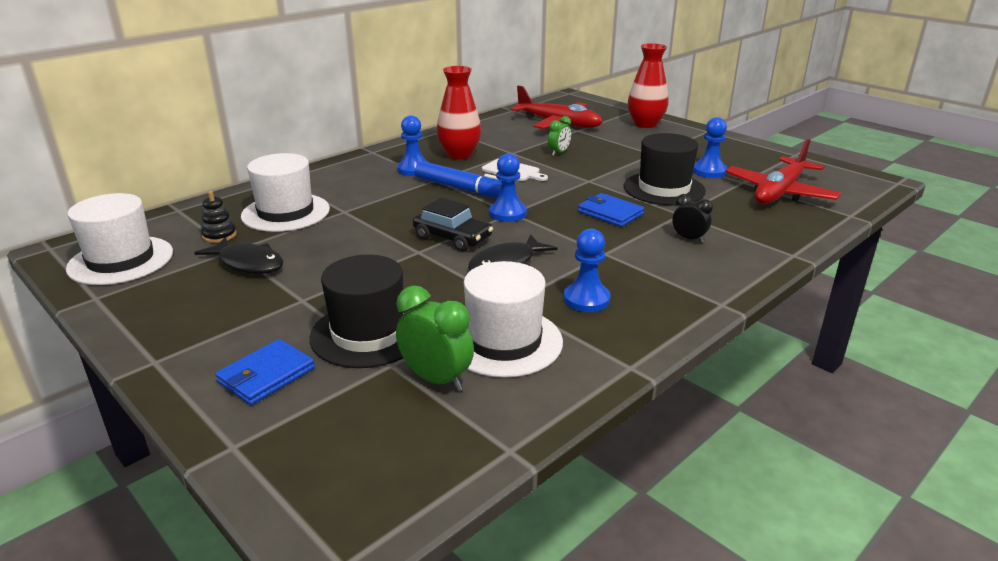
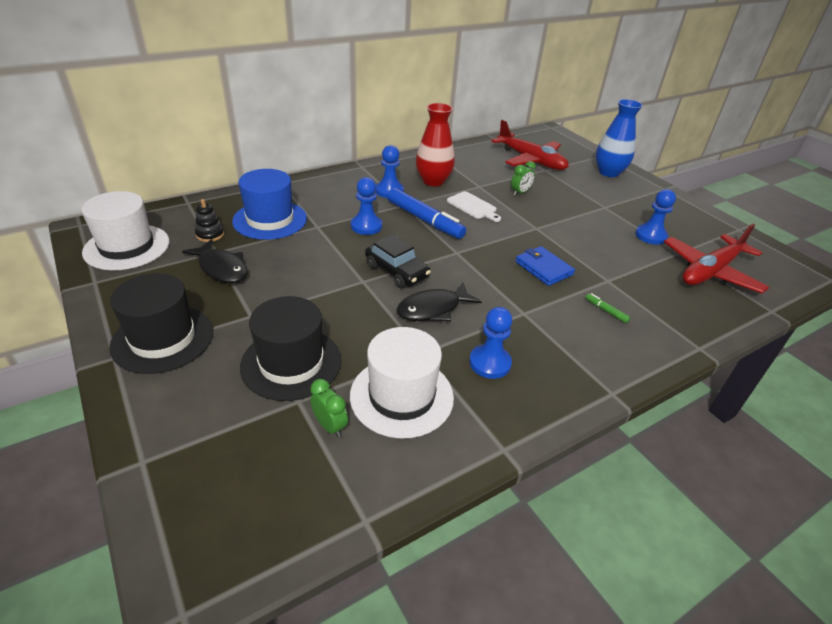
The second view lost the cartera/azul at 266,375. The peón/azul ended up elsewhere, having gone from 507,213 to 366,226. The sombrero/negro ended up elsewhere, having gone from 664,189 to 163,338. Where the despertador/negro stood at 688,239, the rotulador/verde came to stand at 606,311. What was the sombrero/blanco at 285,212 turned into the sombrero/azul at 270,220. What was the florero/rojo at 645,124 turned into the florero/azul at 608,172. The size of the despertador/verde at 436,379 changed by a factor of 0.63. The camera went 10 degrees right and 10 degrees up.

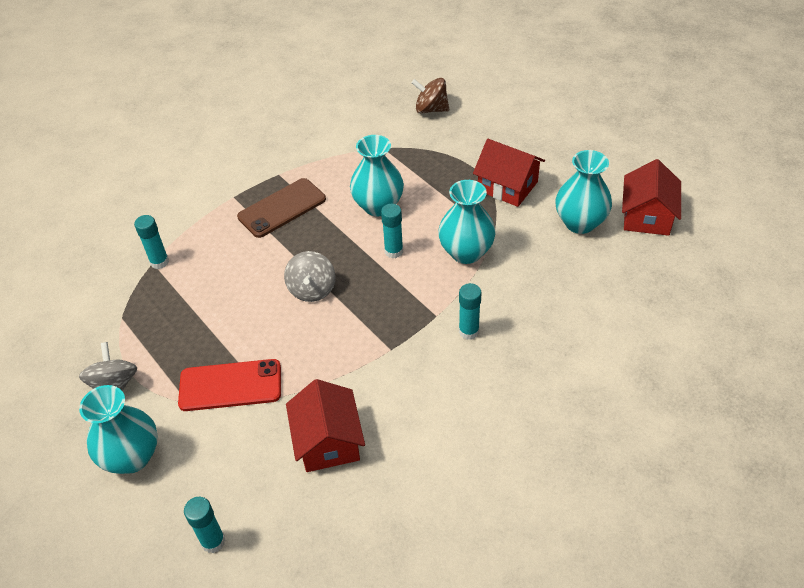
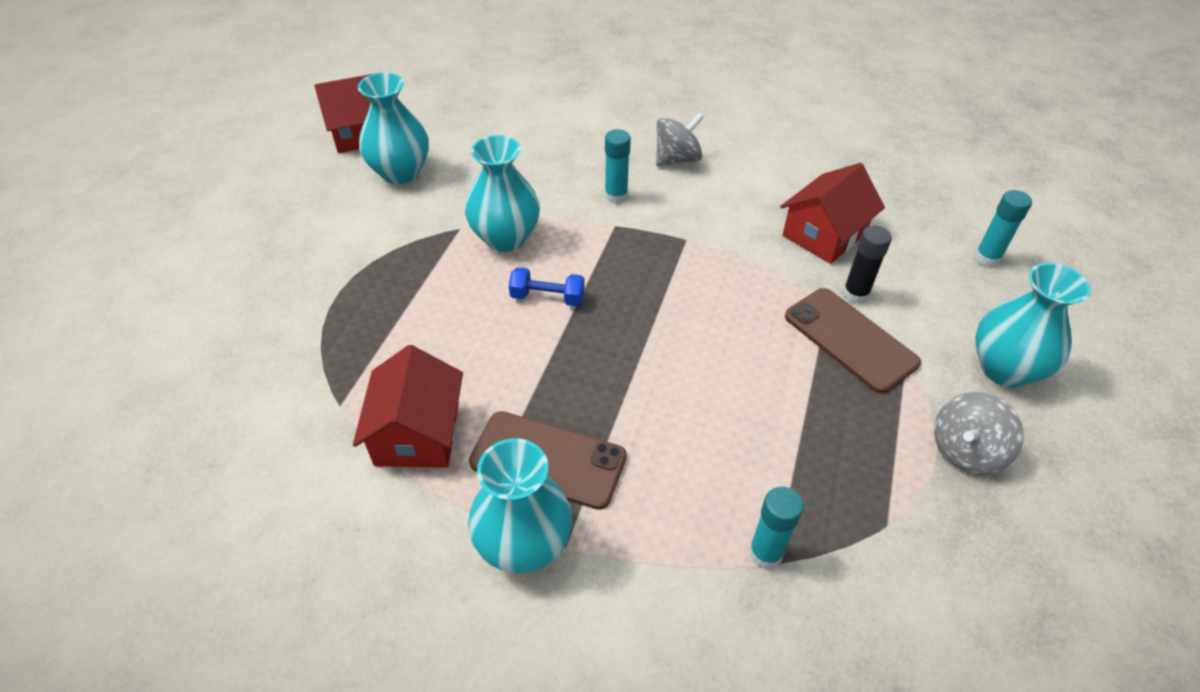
The second view lost the peonza/marrón at 431,109. The second view gained the barra de pegamento/negro at 855,294. The peonza/gris ended up elsewhere, having gone from 312,289 to 677,159. The florero/turquesa ended up elsewhere, having gone from 378,206 to 524,545. The casa/rojo ended up elsewhere, having gone from 507,186 to 417,433. Where the barra de pegamento/turquesa stood at 393,251, the mancuerna/azul came to stand at 547,297. What was the móvil/rojo at 230,385 turned into the móvil/marrón at 850,339. The camera went 125 degrees left and 0 degrees up.

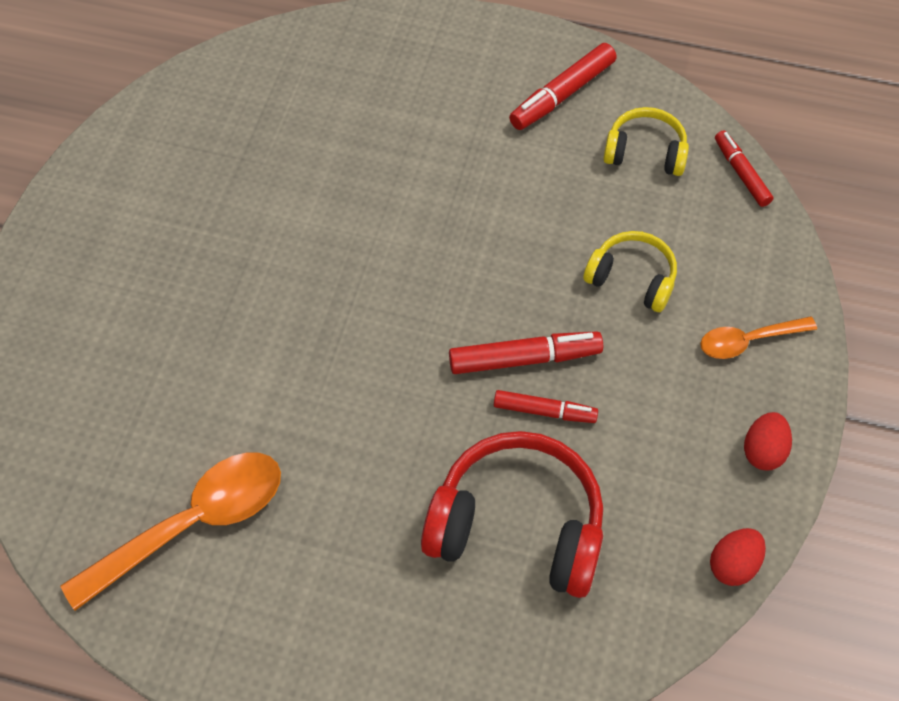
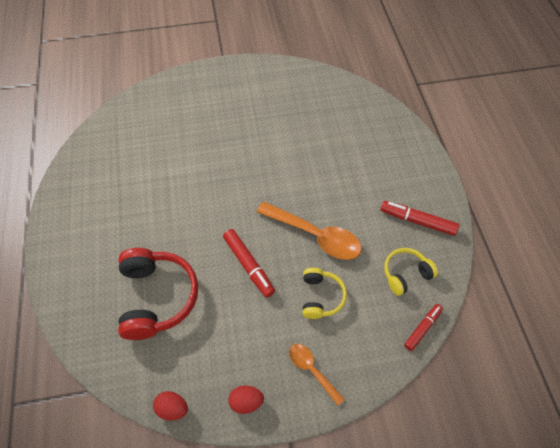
The second view lost the rotulador/rojo at 544,411. The cuchara/naranja ended up elsewhere, having gone from 192,524 to 315,235. The auriculares/amarillo at 645,152 ended up facing another way, 105 degrees counterclockwise from before. The camera went 65 degrees right and 0 degrees up.

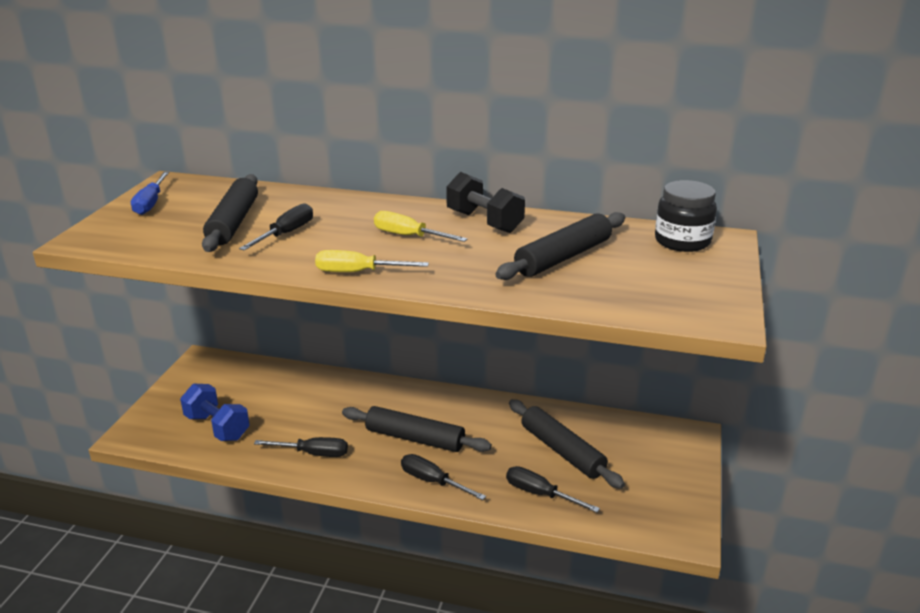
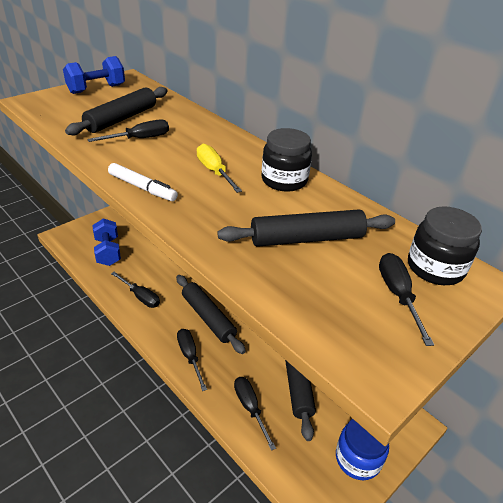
The second view gained the tarro/azul at 358,458. The second view gained the destornillador/negro at 397,295. Where the destornillador/azul stood at 151,203, the mancuerna/azul came to stand at 96,89. Where the destornillador/amarillo stood at 358,272, the rotulador/blanco came to stand at 142,187. Where the mancuerna/negro stood at 484,222, the tarro/negro came to stand at 284,180. The camera went 30 degrees right and 10 degrees up.

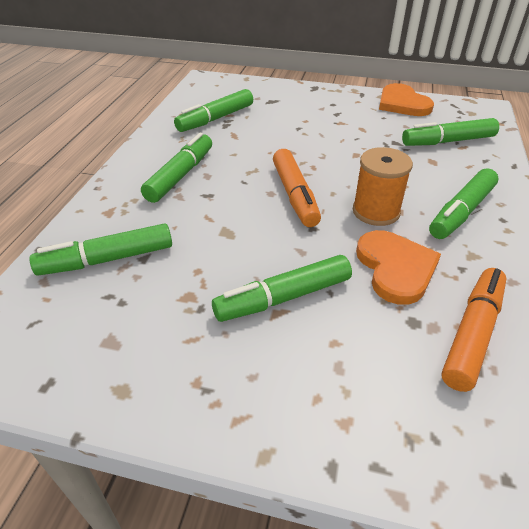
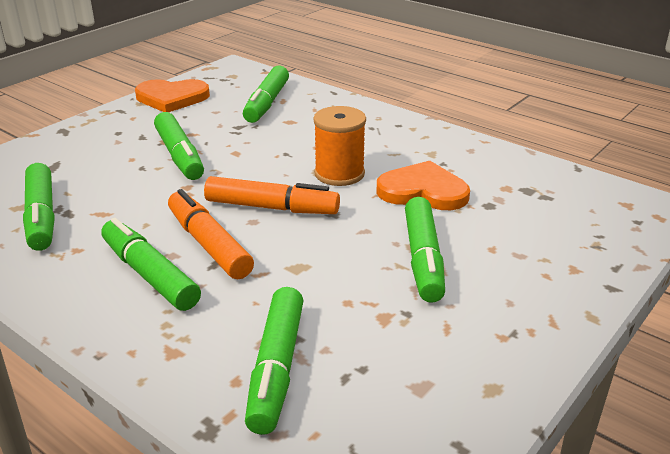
The rotulador/verde ended up elsewhere, having gone from 461,212 to 179,156. The rotulador/naranja ended up elsewhere, having gone from 472,333 to 209,244. The camera went 65 degrees left and 10 degrees down.

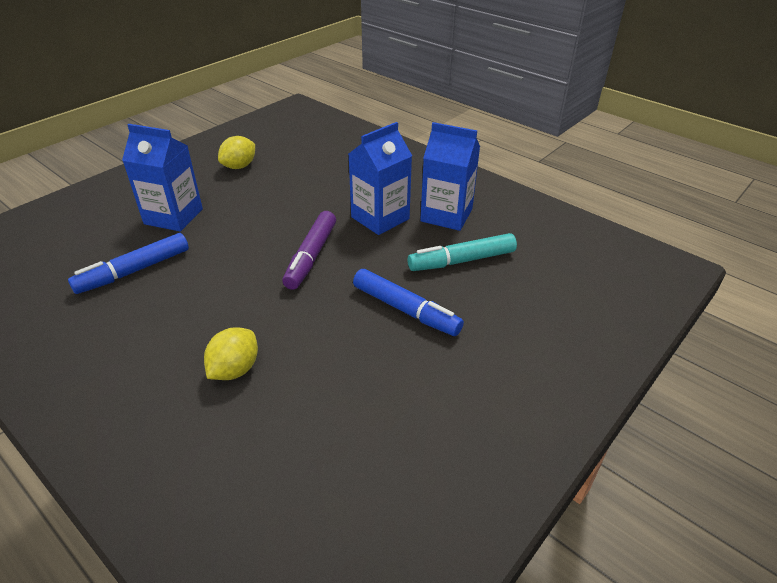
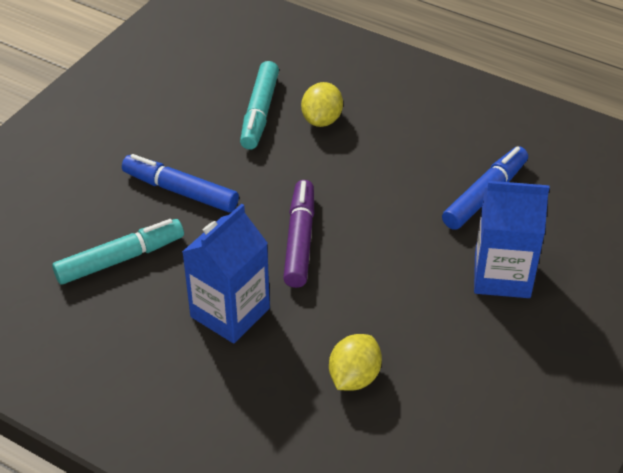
The second view lost the cartón de leche/azul at 446,215. The second view gained the rotulador/turquesa at 260,112. The limón/amarillo ended up elsewhere, having gone from 239,166 to 354,377. The camera went 170 degrees right and 5 degrees up.

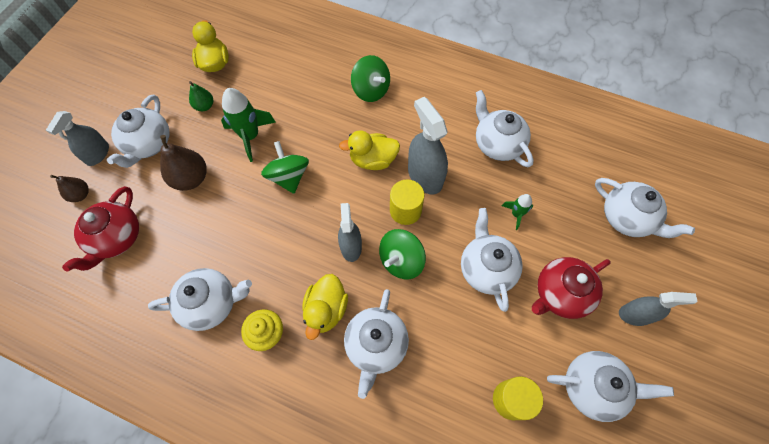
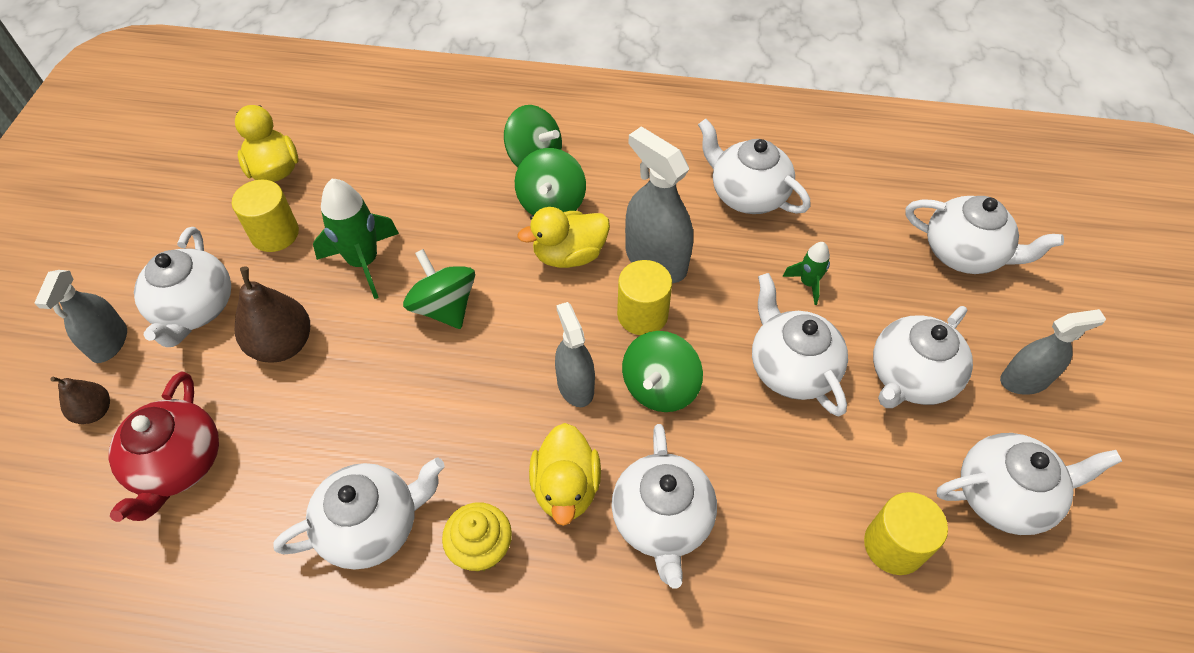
The second view gained the peonza/verde at 551,203. Where the pera/verde stood at 204,106, the cilindro/amarillo came to stand at 275,234. What was the tetera/rojo at 560,294 turned into the tetera/blanco at 910,377. The camera went 15 degrees left and 10 degrees down.

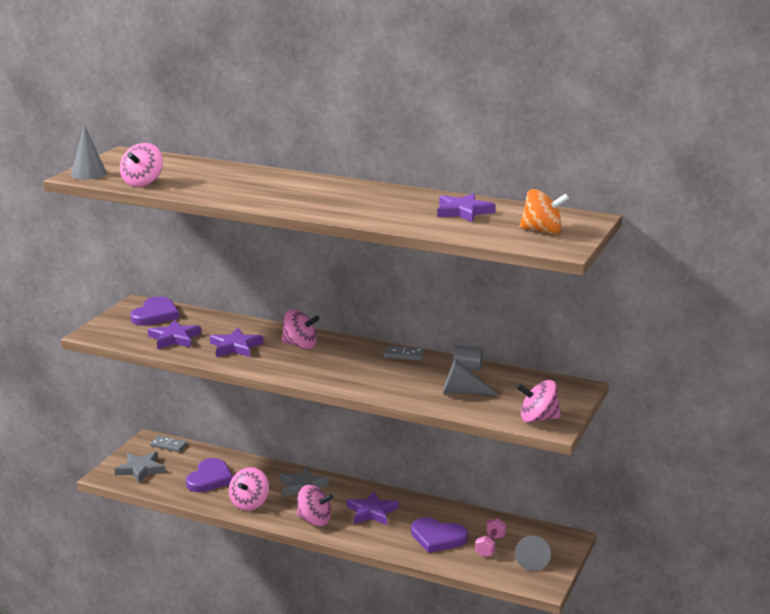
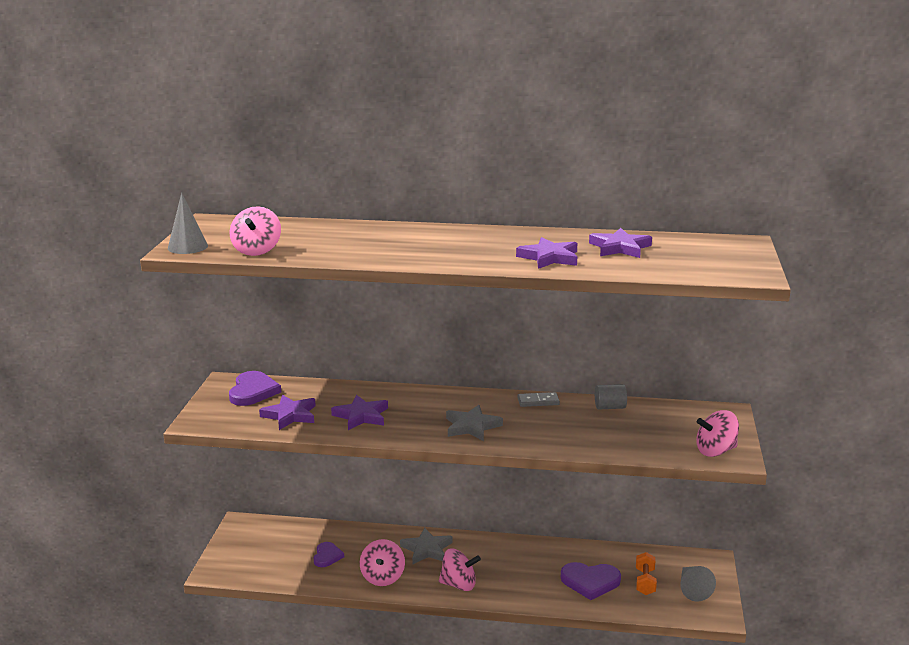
The second view lost the ficha de dominó/gris at 168,445. The second view lost the peonza/rosa at 300,345. The second view lost the cono/gris at 462,392. The second view lost the peonza/naranja at 542,231. The estrella/gris ended up elsewhere, having gone from 141,469 to 472,426. The estrella/morado ended up elsewhere, having gone from 371,512 to 549,257. What was the mancuerna/rosa at 490,546 turned into the mancuerna/naranja at 645,582. The size of the corazón/morado at 210,478 changed by a factor of 0.62. The camera went 15 degrees left and 0 degrees up.

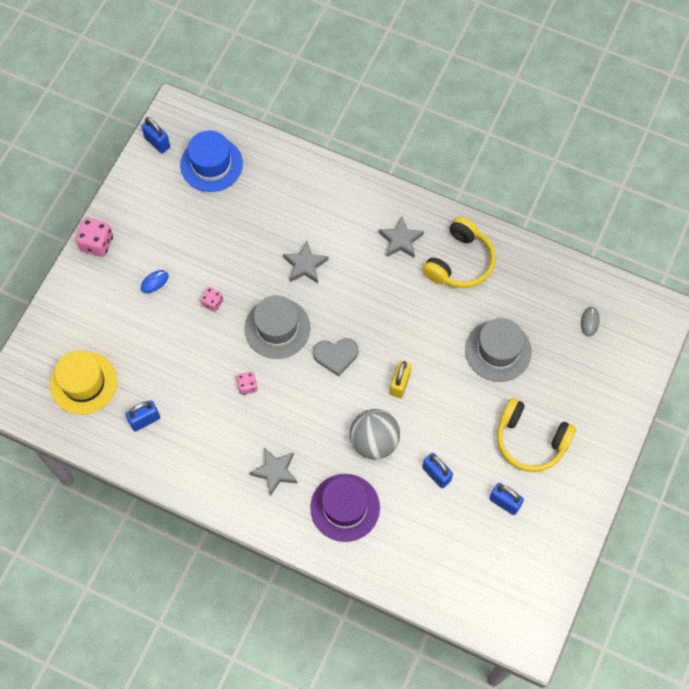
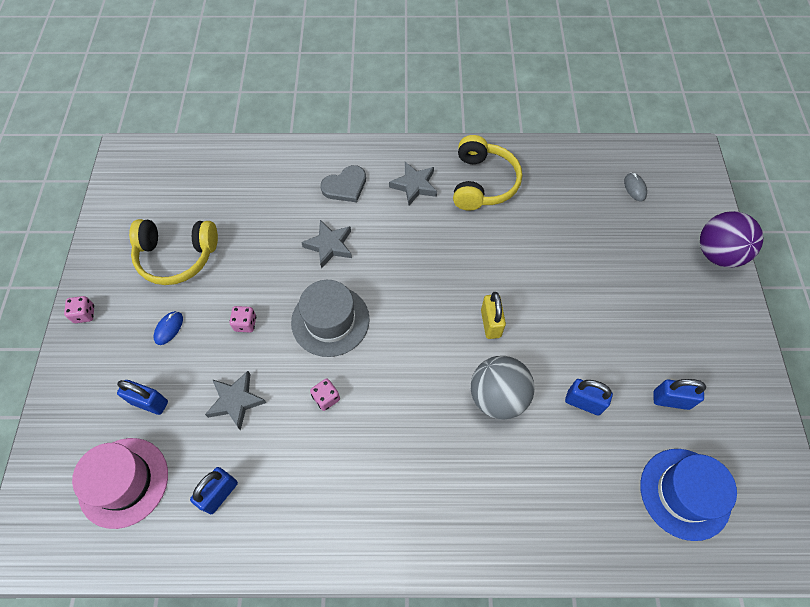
The second view lost the sombrero/morado at 345,507. The second view lost the sombrero/gris at 498,351. The second view gained the pelota/morado at 717,254. The candado/azul ended up elsewhere, having gone from 157,143 to 149,402. The sombrero/azul ended up elsewhere, having gone from 211,164 to 685,493. The estrella/gris ended up elsewhere, having gone from 275,471 to 236,401. The corazón/gris ended up elsewhere, having gone from 336,355 to 345,186. The auriculares/amarillo ended up elsewhere, having gone from 530,440 to 177,256. What was the sombrero/amarillo at 83,383 turned into the sombrero/rosa at 123,482. The size of the dado/rosa at 97,243 changed by a factor of 0.60. The camera went 25 degrees left and 5 degrees down.

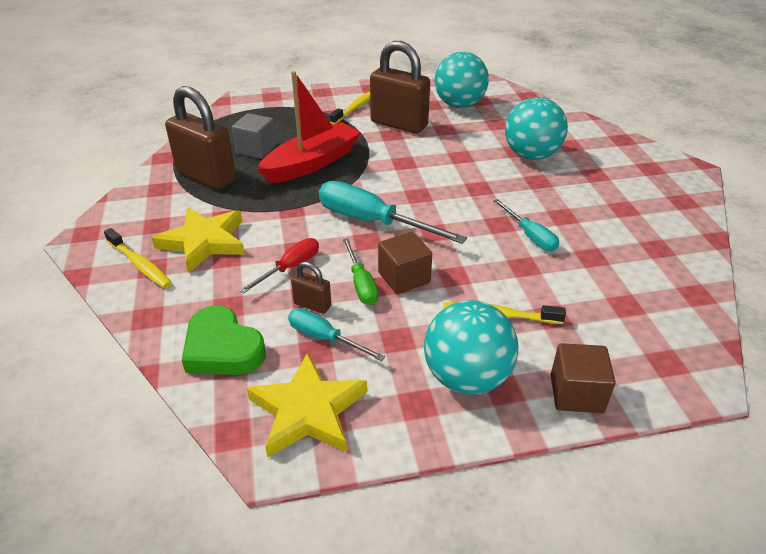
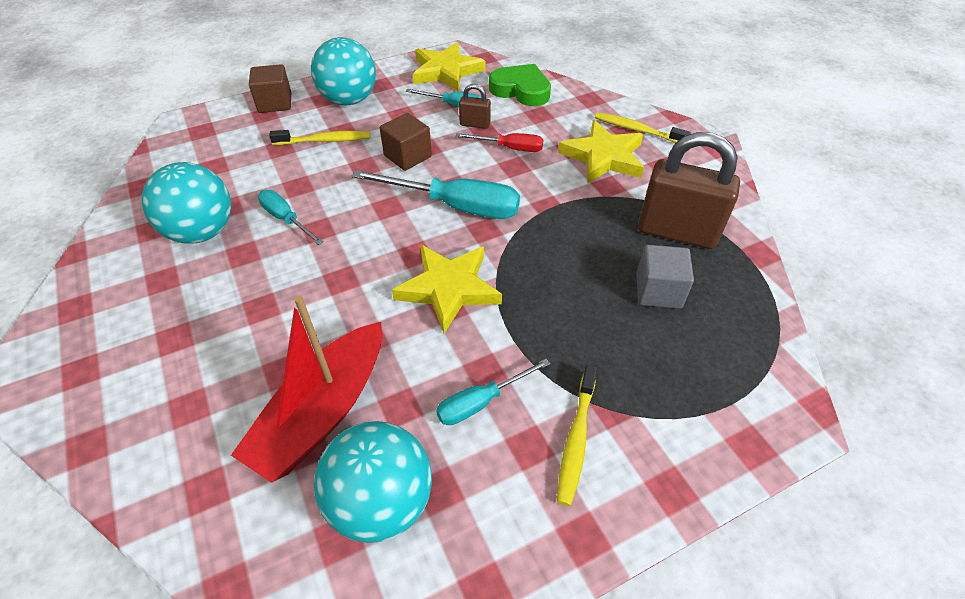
The second view lost the destornillador/verde at 361,284. The second view gained the estrella/amarillo at 448,288. The barco/rojo ended up elsewhere, having gone from 312,163 to 322,412. The pelota/turquesa ended up elsewhere, having gone from 531,155 to 202,232. Where the candado/marrón stood at 399,124, the destornillador/turquesa came to stand at 481,402. The destornillador/rojo at 290,267 ended up facing another way, 105 degrees counterclockwise from before. The camera went 165 degrees right and 10 degrees up.

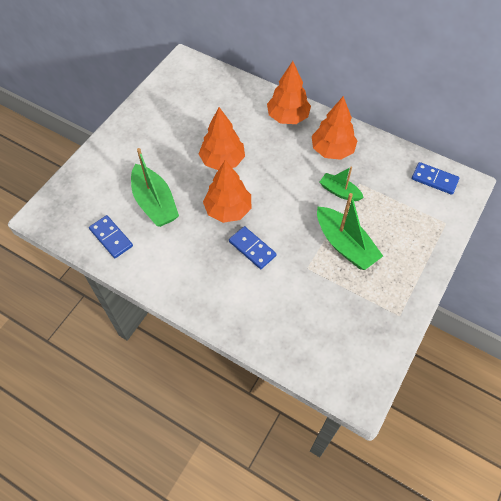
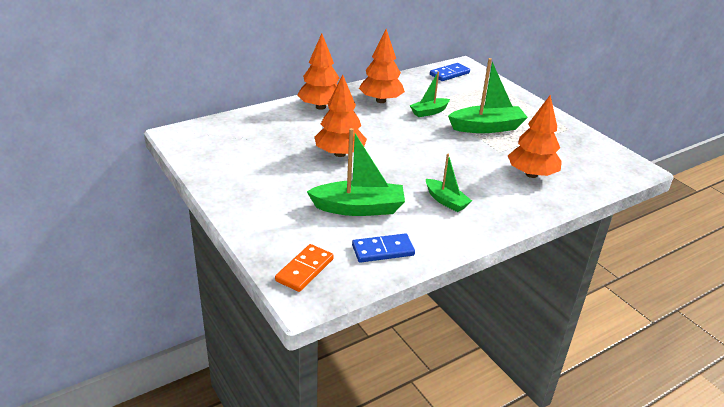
The second view lost the ficha de dominó/azul at 252,248. The second view gained the ficha de dominó/naranja at 304,270. The second view gained the barco/verde at 446,201. The árbol/naranja ended up elsewhere, having gone from 228,209 to 531,174. The camera went 65 degrees left and 25 degrees down.

